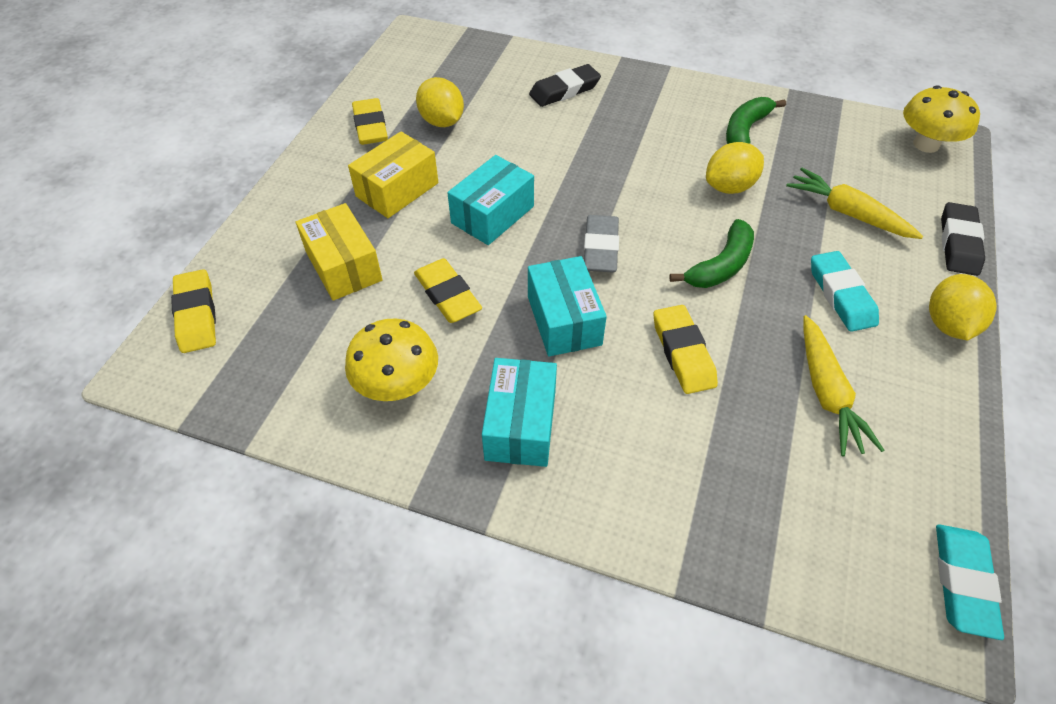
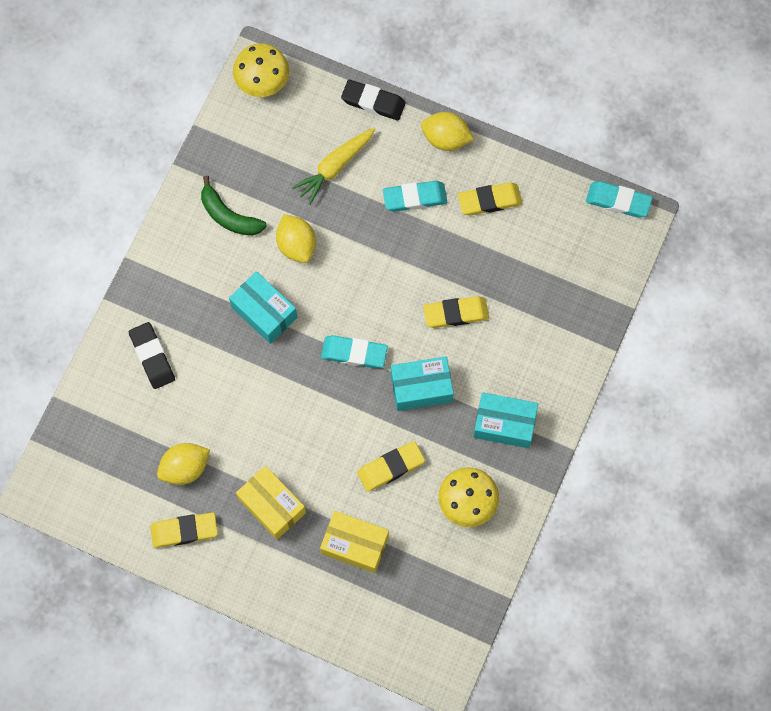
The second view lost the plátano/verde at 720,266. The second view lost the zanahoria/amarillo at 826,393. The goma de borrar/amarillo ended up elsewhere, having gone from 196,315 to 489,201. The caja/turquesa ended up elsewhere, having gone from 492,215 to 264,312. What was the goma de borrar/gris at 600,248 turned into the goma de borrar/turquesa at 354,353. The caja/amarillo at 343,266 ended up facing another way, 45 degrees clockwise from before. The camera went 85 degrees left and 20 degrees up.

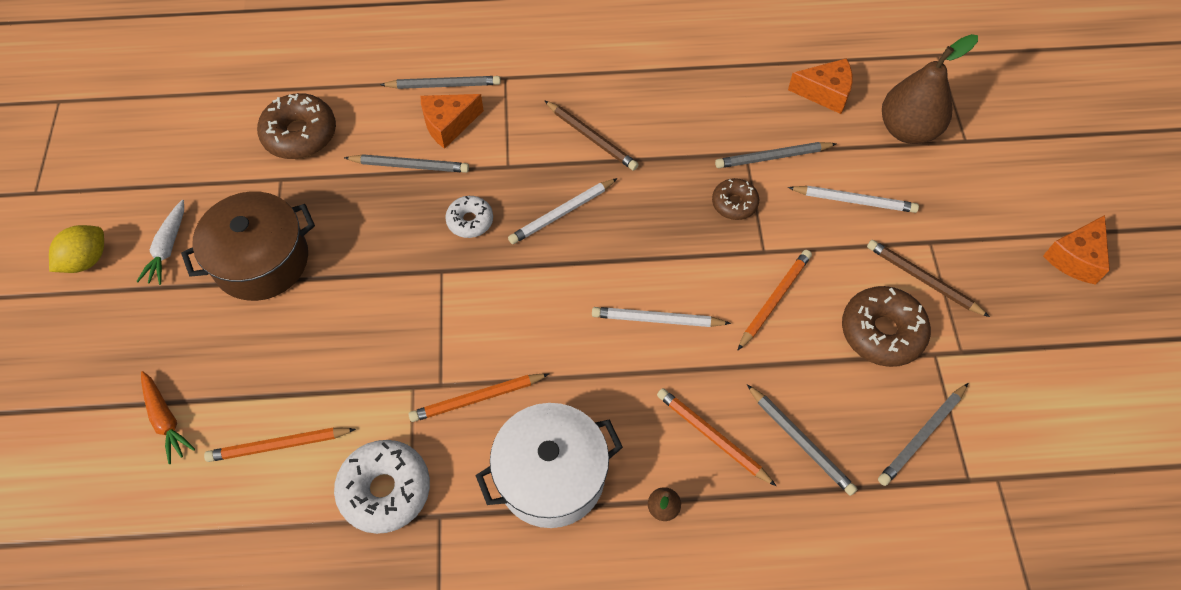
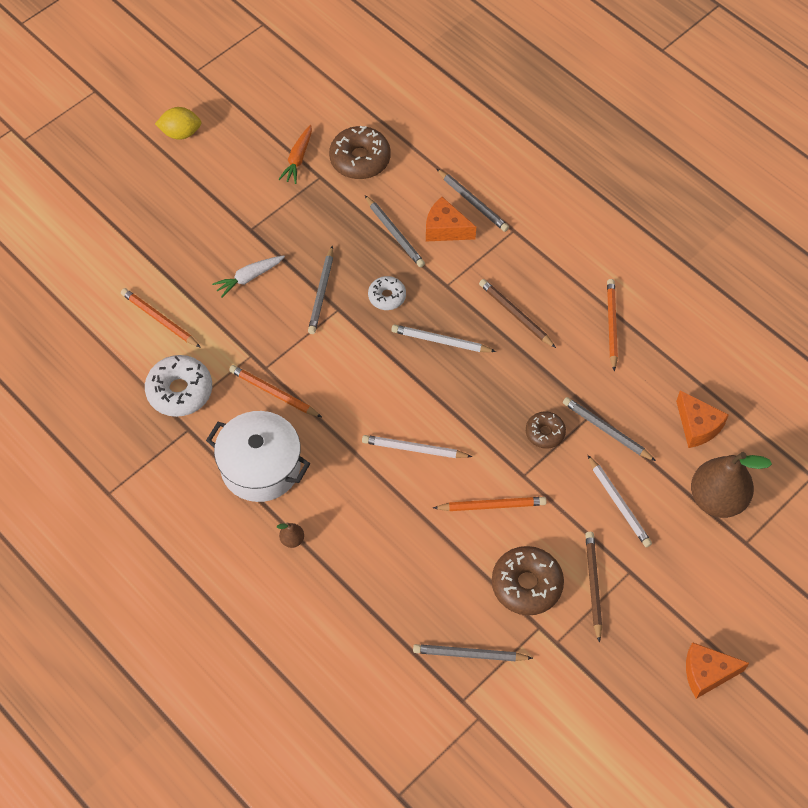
The second view lost the olla/marrón at 261,261. The zanahoria/blanco ended up elsewhere, having gone from 168,247 to 249,278. The zanahoria/naranja ended up elsewhere, having gone from 166,420 to 298,159. The lápiz/naranja ended up elsewhere, having gone from 712,437 to 611,324. The lápiz/gris ended up elsewhere, having gone from 801,441 to 321,292. The lápiz/marrón at 592,137 ended up facing another way, 135 degrees clockwise from before. The lápiz/blanco at 657,319 ended up facing another way, 45 degrees counterclockwise from before. The camera went 50 degrees right and 0 degrees up.

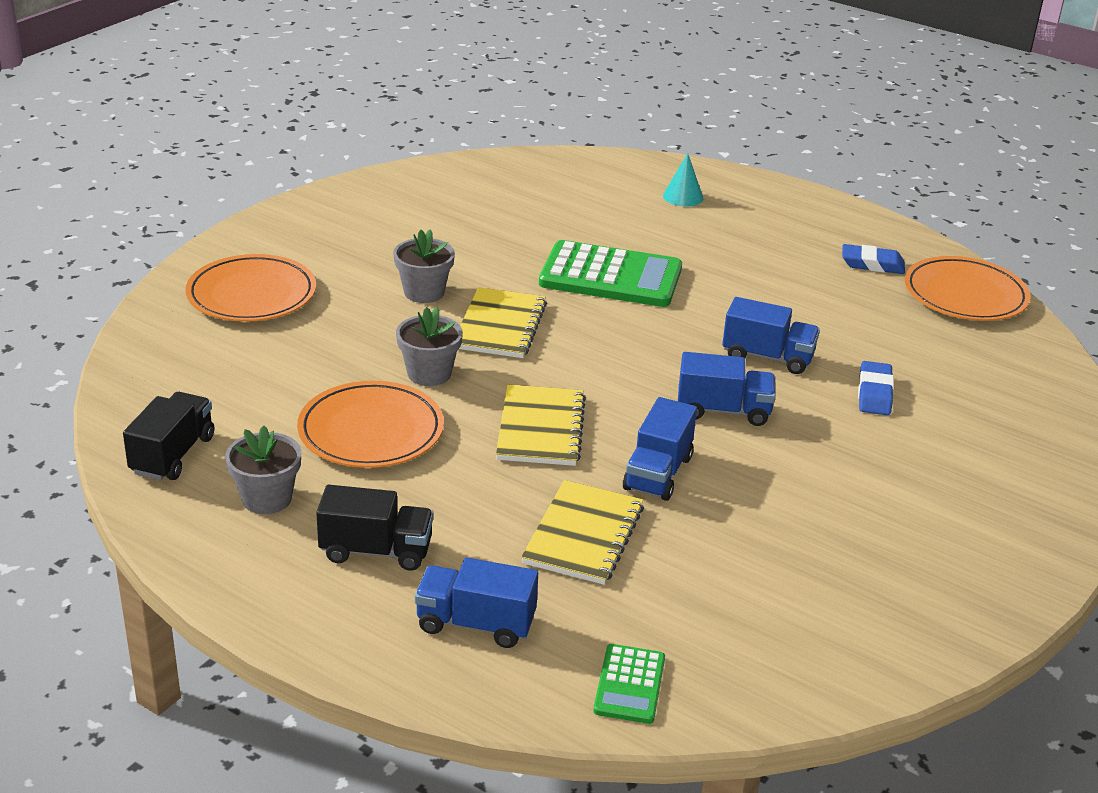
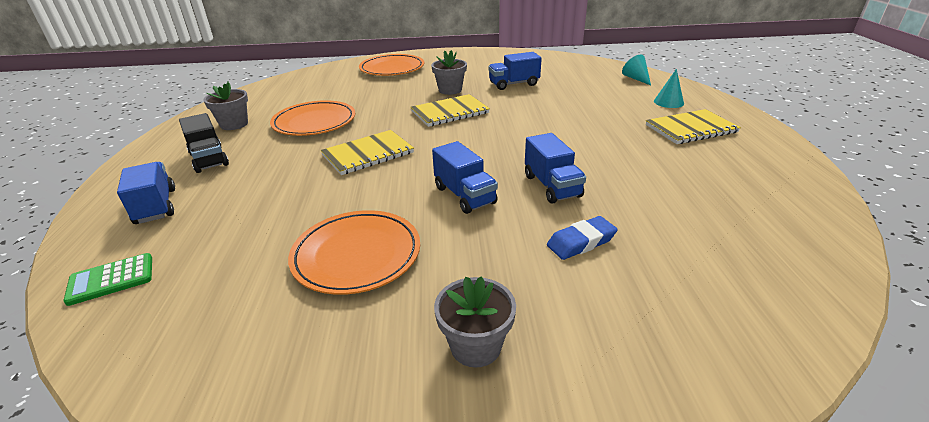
The second view lost the camión/negro at 173,455. The second view lost the calculadora/verde at 610,276. The second view lost the goma de borrar/azul at 872,264. The second view gained the cono/turquesa at 636,78. The maceta/gris ended up elsewhere, having gone from 429,374 to 475,346. The cuaderno/amarillo ended up elsewhere, having gone from 583,535 to 691,129. The camión/azul ended up elsewhere, having gone from 658,473 to 514,84. The plato/naranja ended up elsewhere, having gone from 965,295 to 357,255. The camera went 55 degrees right and 0 degrees up.

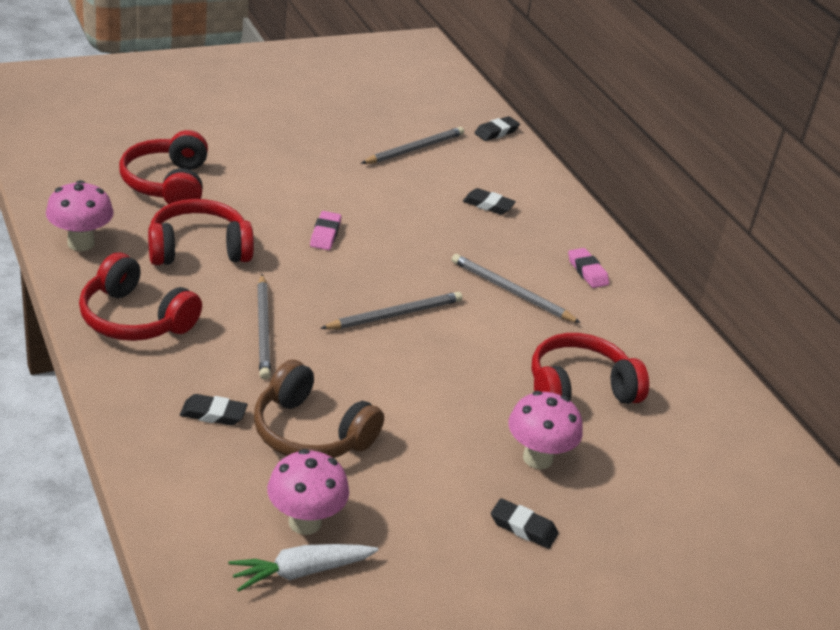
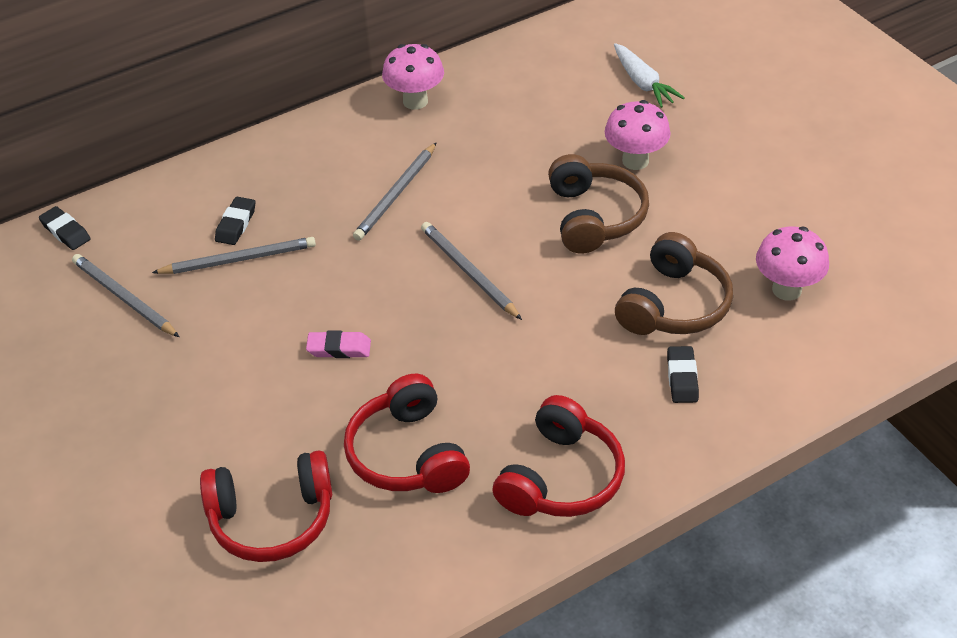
The second view lost the goma de borrar/negro at 523,527. The second view lost the auriculares/rojo at 579,389. The second view lost the goma de borrar/rosa at 587,271. The second view gained the auriculares/marrón at 594,217. The seta/rosa ended up elsewhere, having gone from 81,243 to 415,101. The zanahoria/blanco ended up elsewhere, having gone from 301,572 to 643,83. The lápiz/gris ended up elsewhere, having gone from 263,329 to 238,259. The camera went 90 degrees left and 10 degrees up.

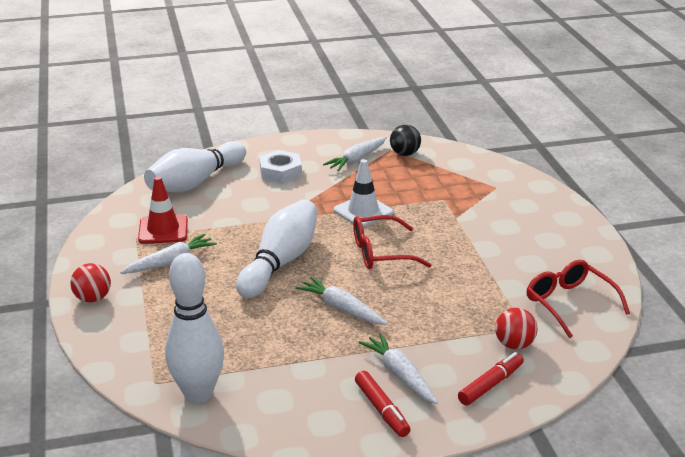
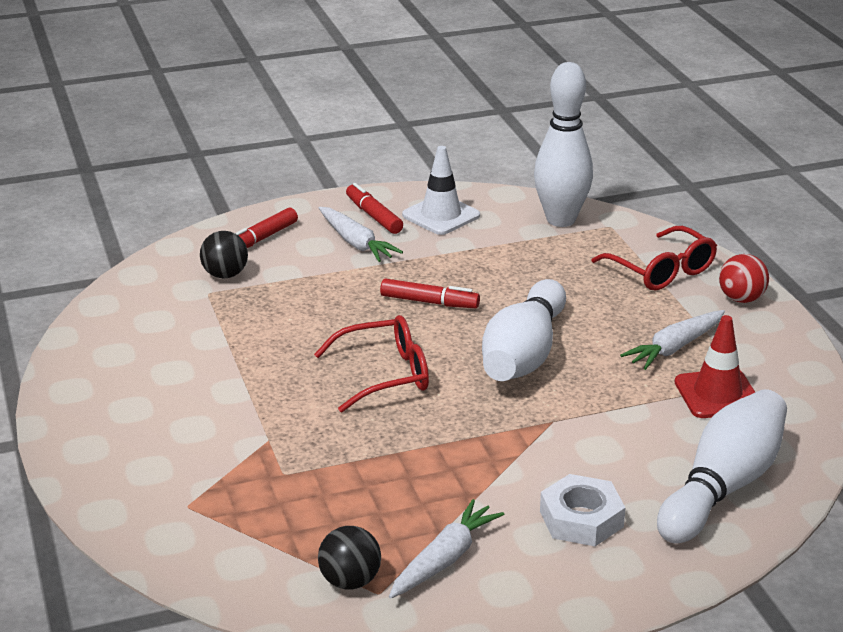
The cono de tráfico/blanco ended up elsewhere, having gone from 363,211 to 441,215. The gafas/rojo ended up elsewhere, having gone from 570,304 to 661,270. Where the zanahoria/blanco stood at 341,308, the rotulador/rojo came to stand at 429,302. What was the pelota/rojo at 514,344 turned into the pelota/negro at 225,275. The camera went 175 degrees right and 0 degrees up.

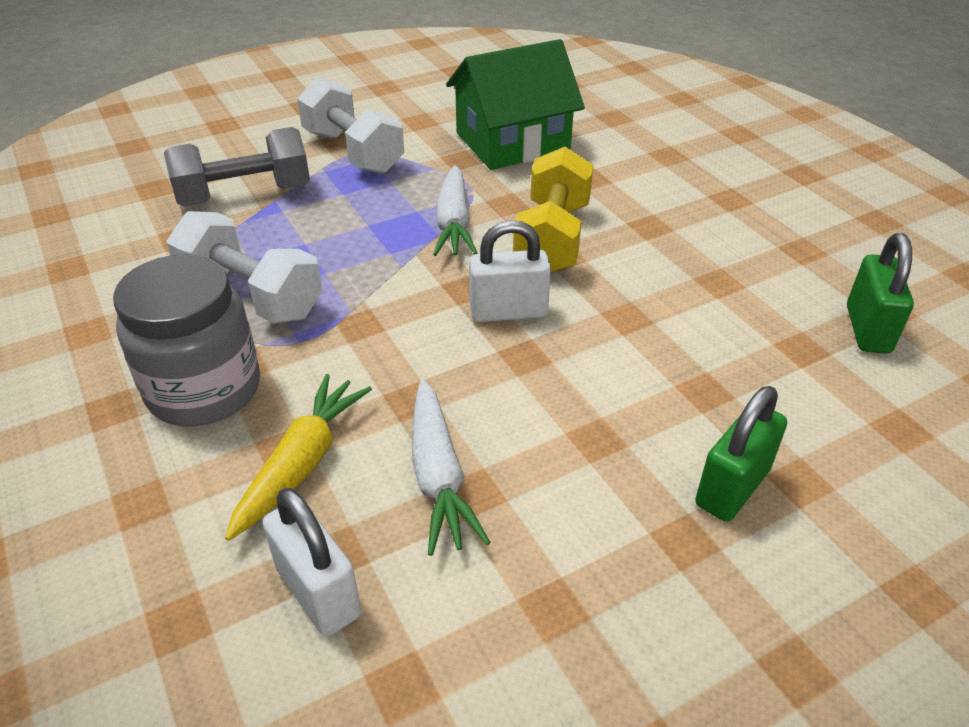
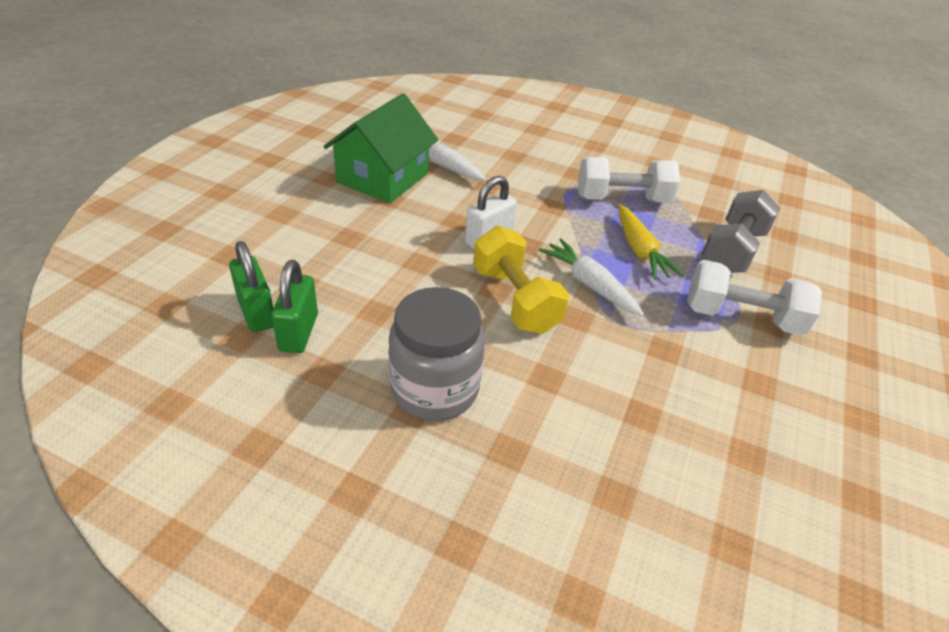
The second view lost the candado/blanco at 318,592. The tarro/gris ended up elsewhere, having gone from 204,390 to 434,389. The zanahoria/amarillo ended up elsewhere, having gone from 302,463 to 639,250. The casa/verde ended up elsewhere, having gone from 512,142 to 383,178. The candado/verde ended up elsewhere, having gone from 732,487 to 298,332. The camera went 140 degrees right and 0 degrees up.

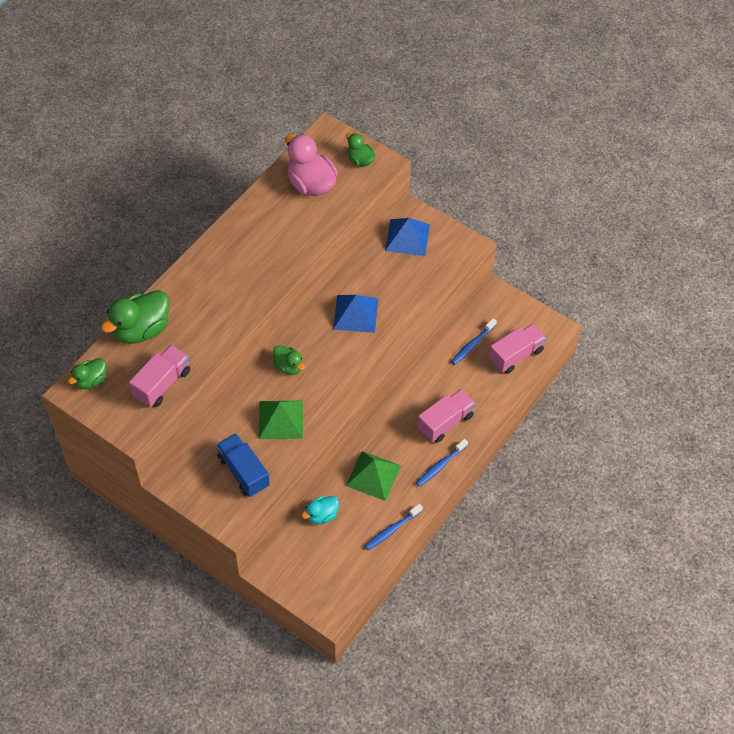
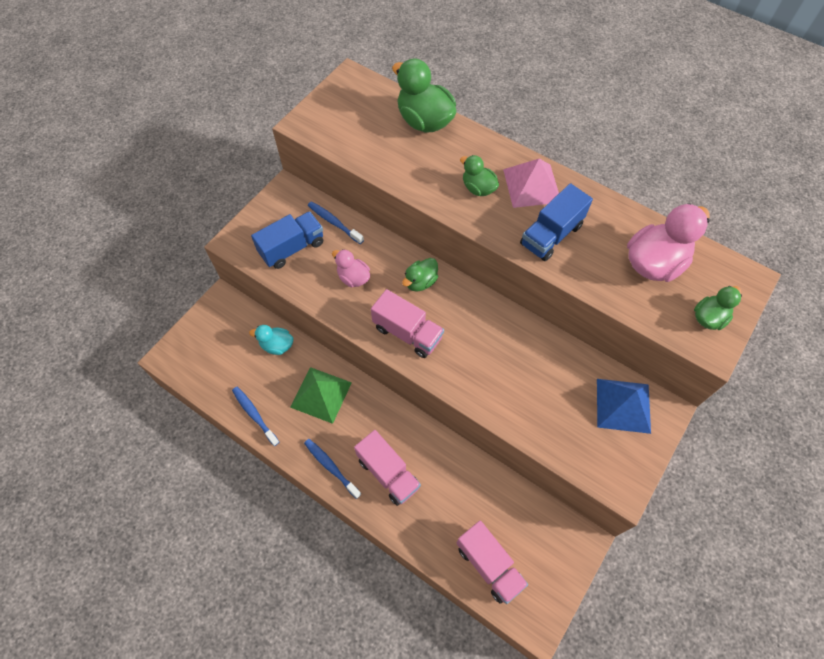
The second view lost the pirámide/azul at 356,313. The second view gained the pirámide/rosa at 532,185. The second view gained the camión/azul at 551,235. The pato/verde ended up elsewhere, having gone from 91,380 to 478,188. The camión/rosa ended up elsewhere, having gone from 162,384 to 407,333. The cepillo de dientes/azul ended up elsewhere, having gone from 472,344 to 334,222. Where the pirámide/verde stood at 281,419, the pato/rosa came to stand at 353,278. The pato/turquesa at 321,515 ended up facing another way, 45 degrees counterclockwise from before. The camera went 90 degrees right and 5 degrees up.

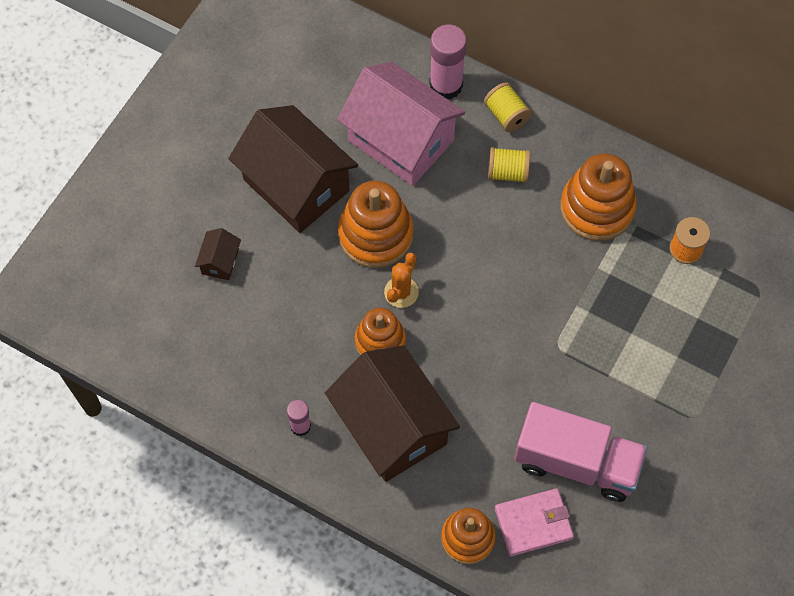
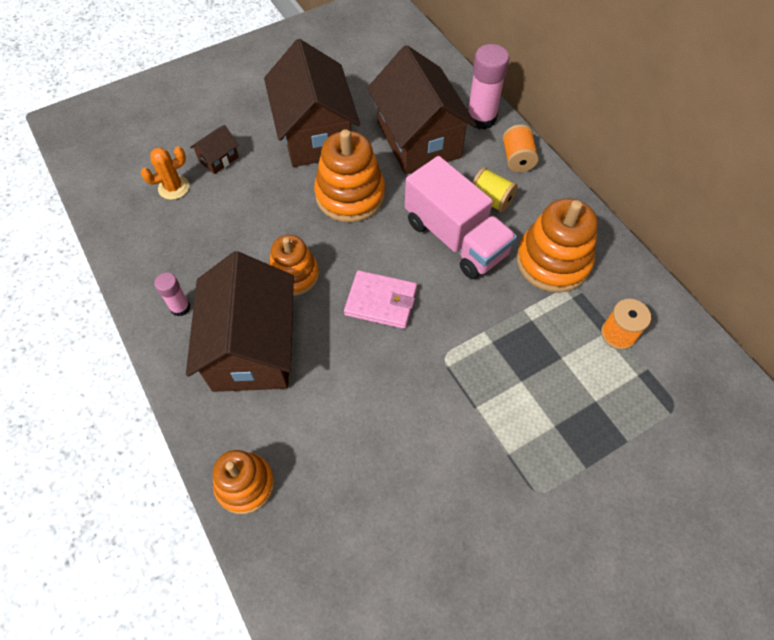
The cactus/naranja ended up elsewhere, having gone from 401,292 to 174,187. The cartera/rosa ended up elsewhere, having gone from 533,523 to 381,301. The camión/rosa ended up elsewhere, having gone from 576,462 to 455,238. What was the casa/rosa at 401,140 turned into the casa/marrón at 419,139. What was the carrete/amarillo at 506,115 turned into the carrete/naranja at 517,159. The camera went 30 degrees right and 5 degrees down.

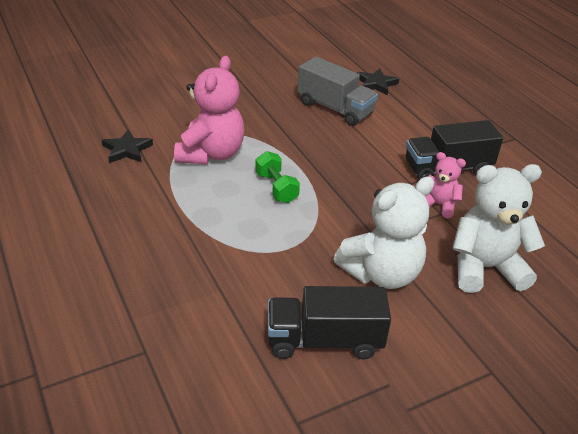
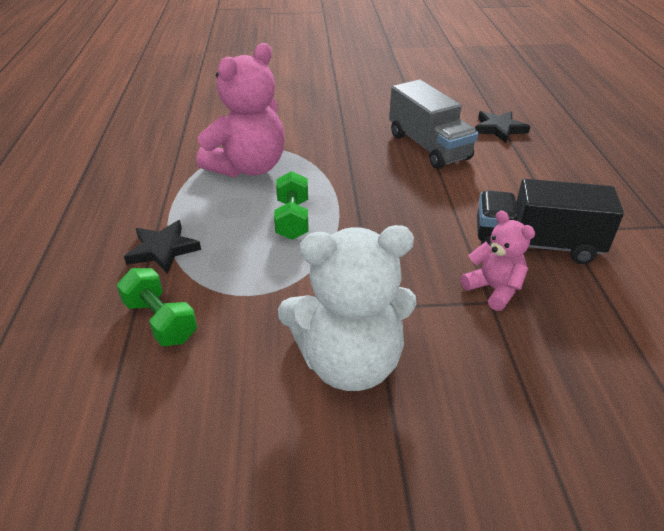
The second view lost the camión/negro at 324,340. The second view lost the osito/blanco at 485,268. The second view gained the mancuerna/verde at 161,321. The estrella/negro ended up elsewhere, having gone from 127,150 to 163,250. The camera went 25 degrees right and 0 degrees up.

